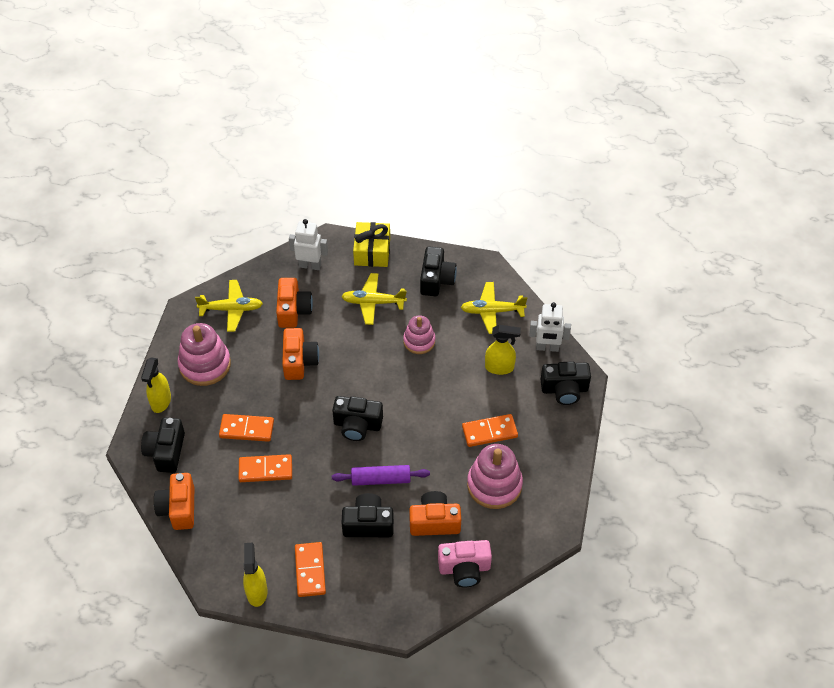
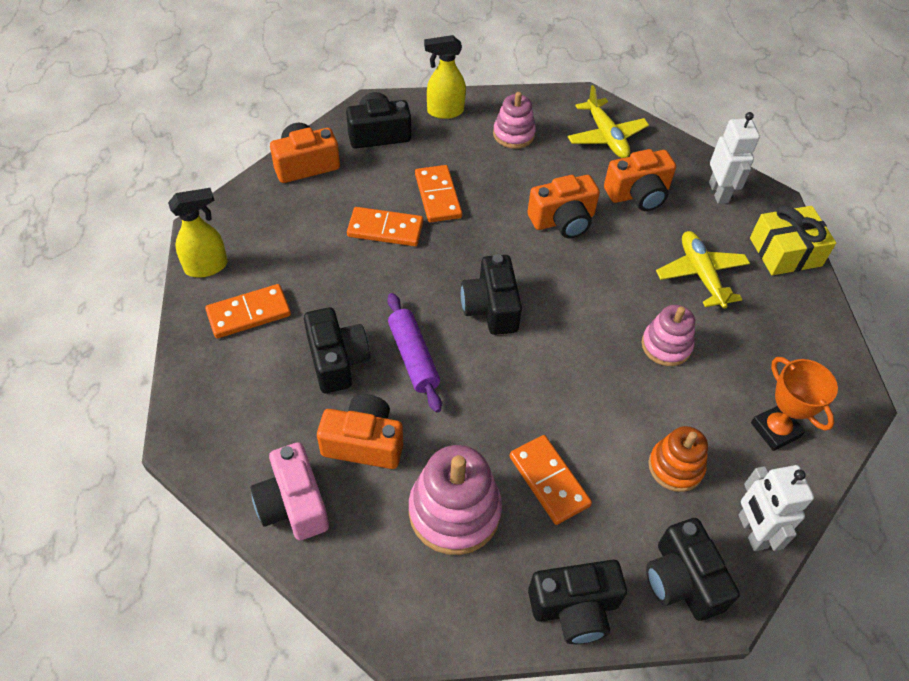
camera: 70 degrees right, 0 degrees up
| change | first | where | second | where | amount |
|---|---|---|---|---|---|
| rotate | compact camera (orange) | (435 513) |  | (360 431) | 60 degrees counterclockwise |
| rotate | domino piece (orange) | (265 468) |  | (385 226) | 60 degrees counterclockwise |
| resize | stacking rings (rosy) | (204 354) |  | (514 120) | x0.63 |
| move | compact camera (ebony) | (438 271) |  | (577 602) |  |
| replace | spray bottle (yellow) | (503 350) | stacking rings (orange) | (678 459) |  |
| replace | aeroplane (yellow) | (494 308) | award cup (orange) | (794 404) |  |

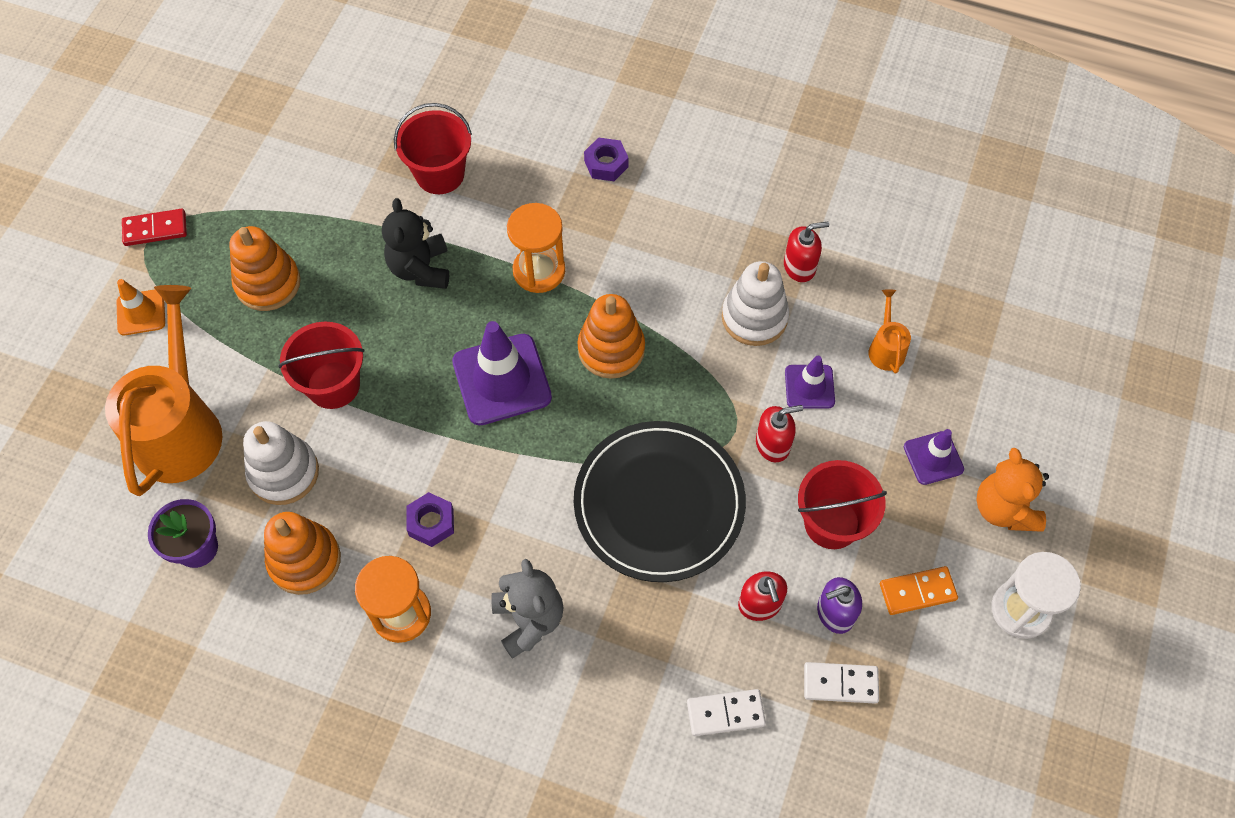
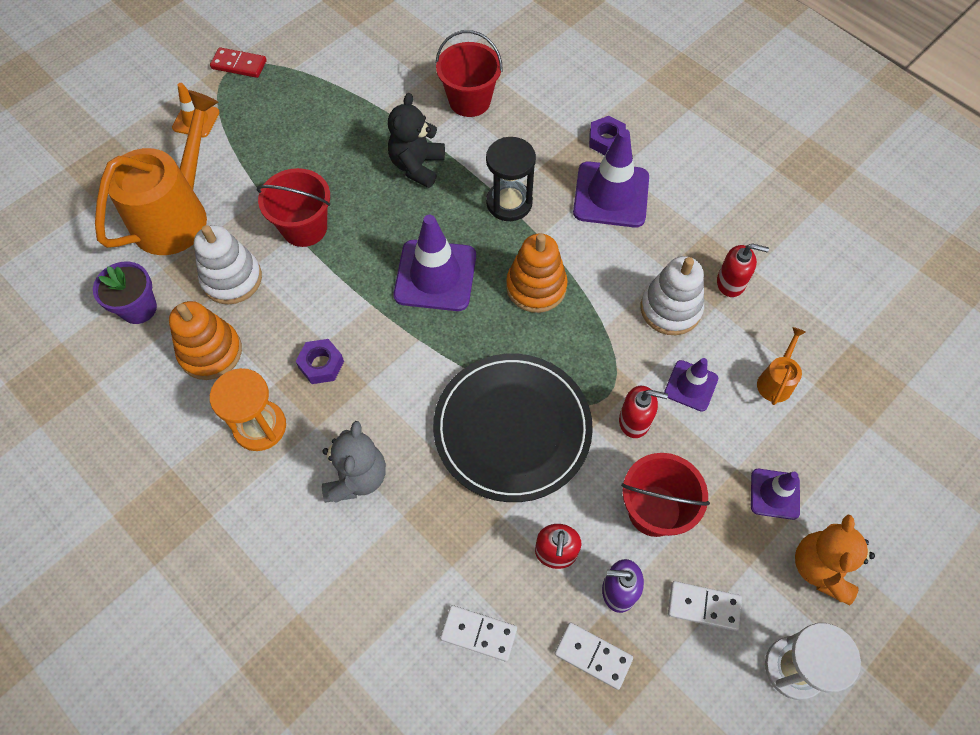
camera: 25 degrees right, 0 degrees up
| change | first | where | second | where | amount |
|---|---|---|---|---|---|
| recolor | sand timer (orange) | (536 248) | sand timer (ebony) | (511 179) |  |
| insert |  |  | safety cone (purple) | (611 178) |  |
| recolor | domino piece (orange) | (919 590) | domino piece (white) | (705 606) |  |
| delete | stacking rings (orange) | (265 268) |  |  |  |

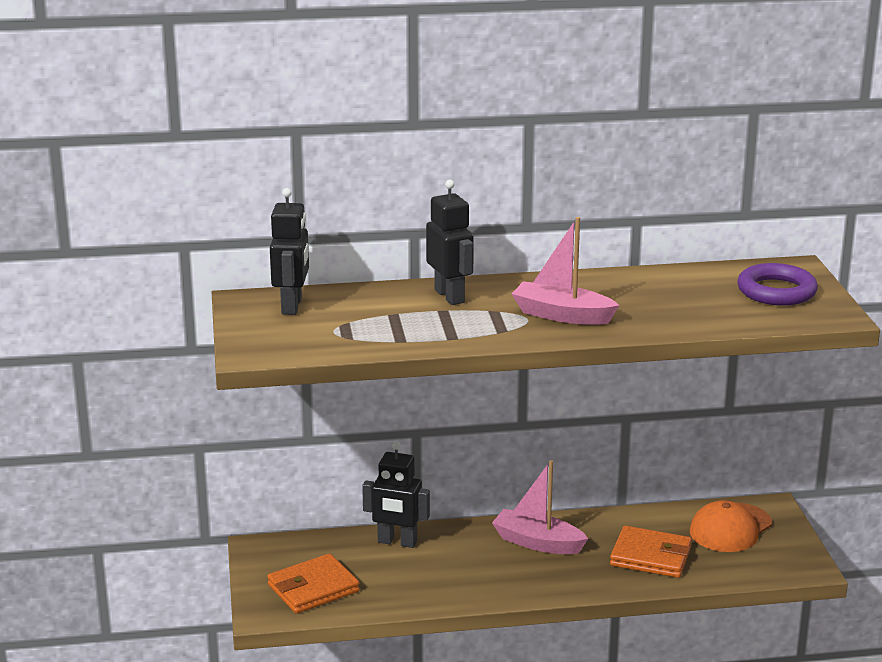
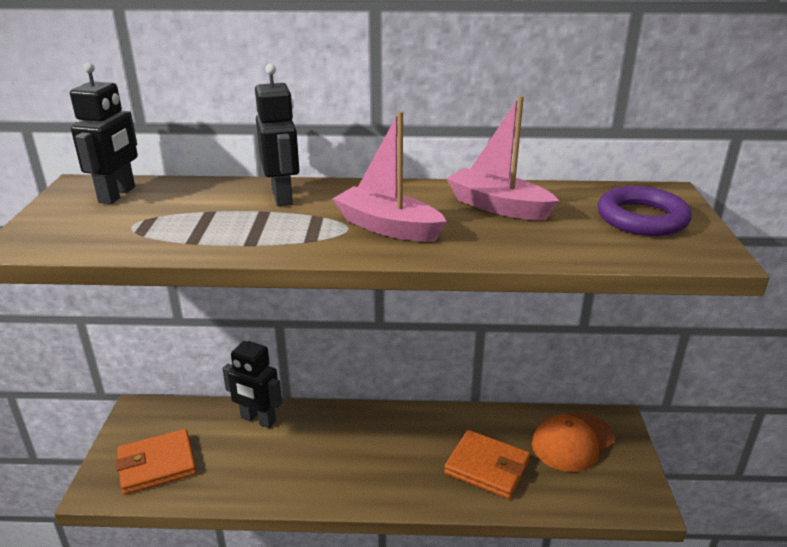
camera: 10 degrees right, 5 degrees up
| change | first | where | second | where | amount |
|---|---|---|---|---|---|
| move | sailboat (rosy) | (540 507) |  | (503 158) |  |

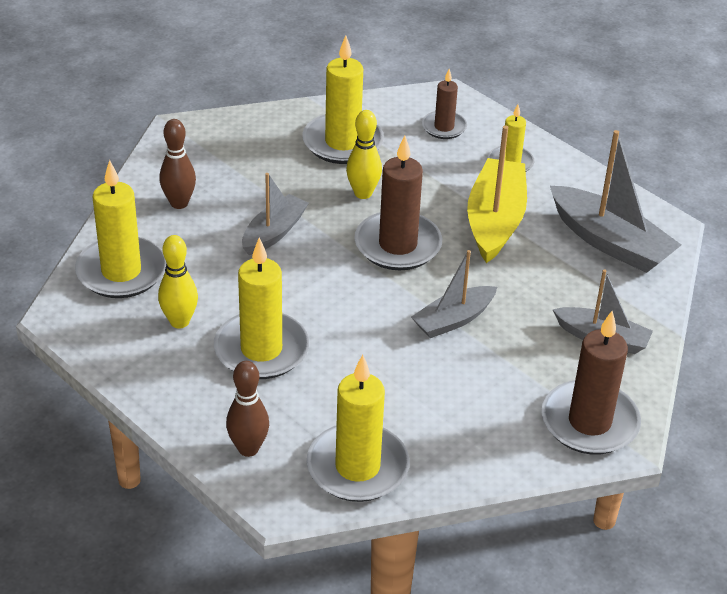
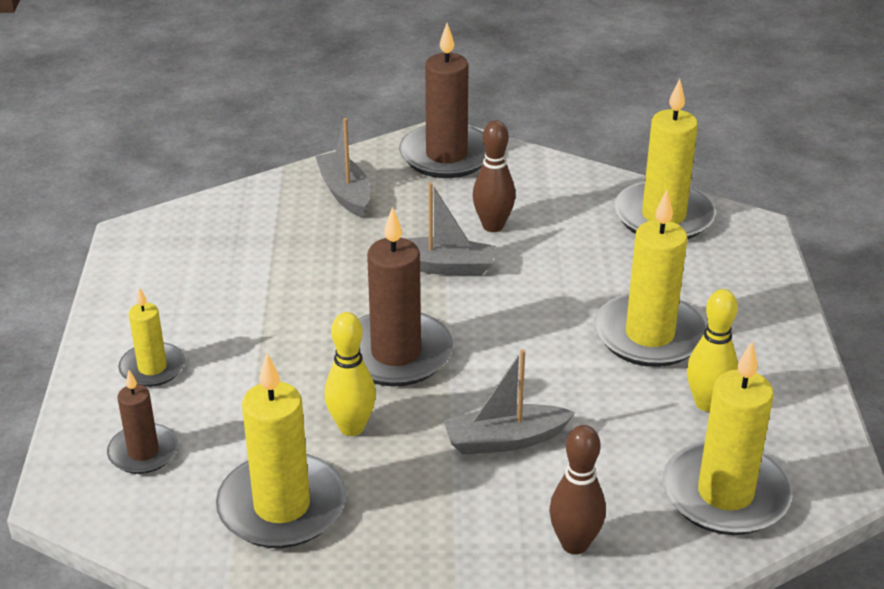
camera: 135 degrees left, 5 degrees down
| change | first | where | second | where | amount |
|---|---|---|---|---|---|
| move | bowling pin (russet) | (247 409) |  | (494 176) |  |
| delete | sailboat (yellow) | (497 194) |  |  |  |
| delete | sailboat (ash-grey) | (615 201) |  |  |  |

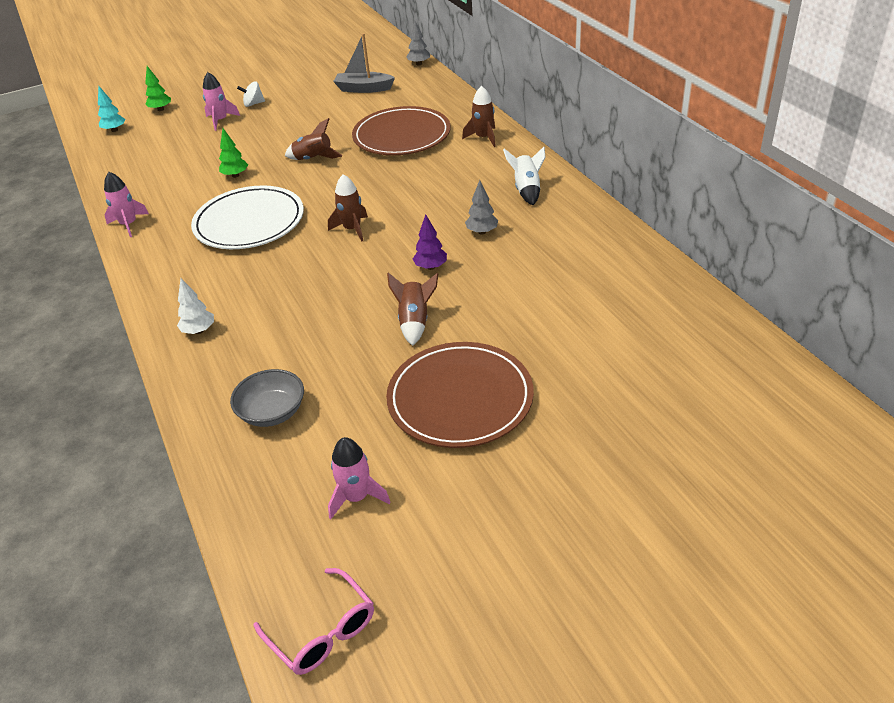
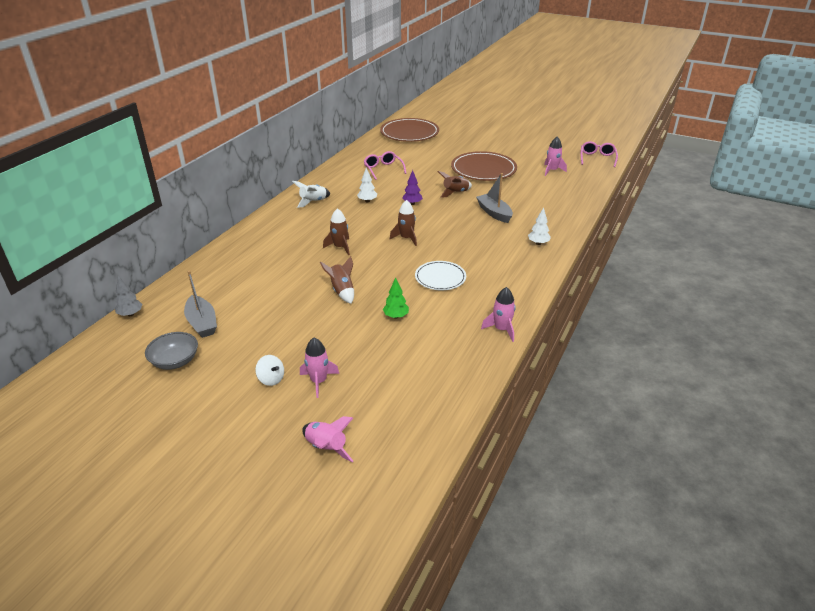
camera: 130 degrees left, 5 degrees down
| change | first | where | second | where | amount |
|---|---|---|---|---|---|
| move | deep dish (ash-grey) | (267 398) |  | (171 351) |  |
| replace | toy tree (emerald) | (158 88) | spaceship (rosy) | (327 439) |  |
| move | spaceship (russet) | (479 116) |  | (336 231) |  |
| recolor | toy tree (ash-grey) | (481 207) | toy tree (white) | (367 185) |  |
| insert |  |  | eyeglasses (rosy) | (385 165) |  |
| move | plate (russet) | (401 130) |  | (409 130) |  |
| resize | plate (white) | (247 217) |  | (440 275) | x0.60 |
| insert |  |  | sailboat (ash-grey) | (494 198) |  |
| delete | toy tree (teal) | (112 108) |  |  |  |

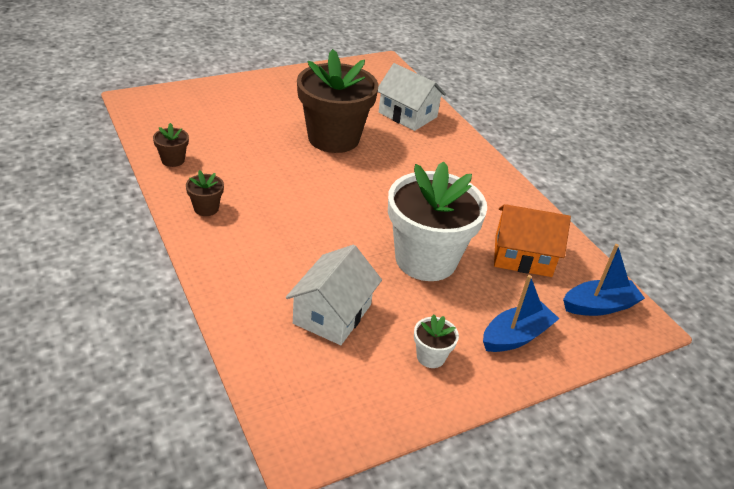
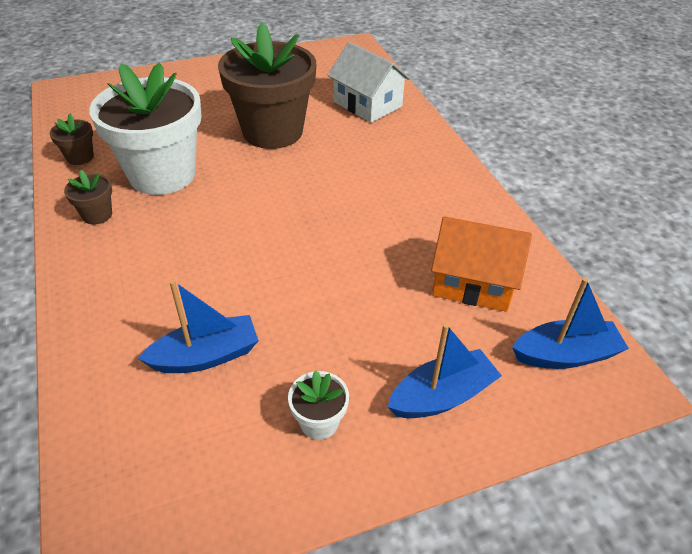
camera: 10 degrees right, 5 degrees up
| change | first | where | second | where | amount |
|---|---|---|---|---|---|
| move | potted plant (white) | (437 221) |  | (145 129) |  |
| replace | house (white) | (334 295) | sailboat (blue) | (198 326) |  |

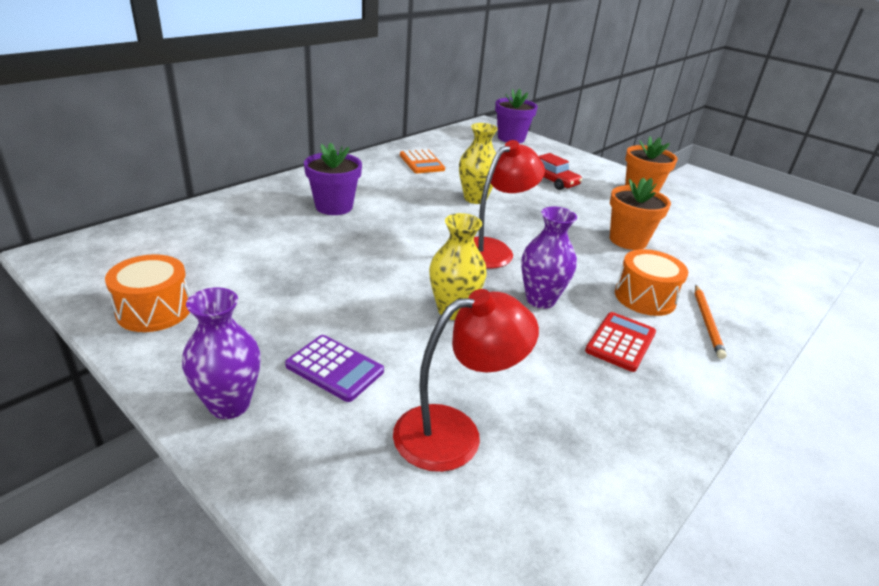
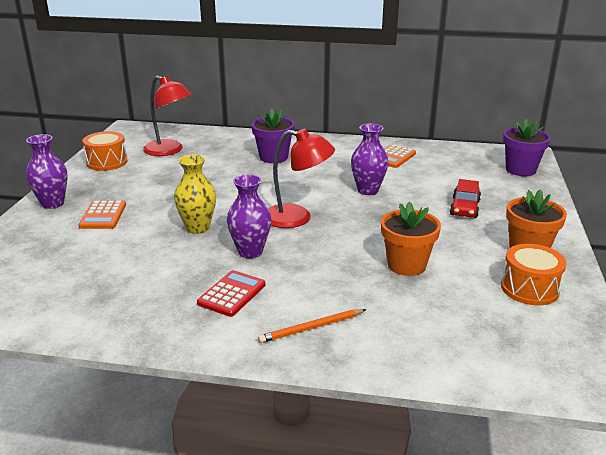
camera: 60 degrees right, 5 degrees down
| change | first | where | second | where | amount |
|---|---|---|---|---|---|
| recolor | adding machine (purple) | (334 368) | adding machine (orange) | (102 214) |  |
| move | reading lamp (crimson) | (466 380) |  | (167 116) |  |
| rotate | adding machine (crimson) | (620 342) |  | (231 293) | 60 degrees counterclockwise |
| recolor | flower vase (yellow) | (478 163) | flower vase (purple) | (369 159) |  |
| move | toy drum (orange) | (651 282) |  | (534 274) |  |

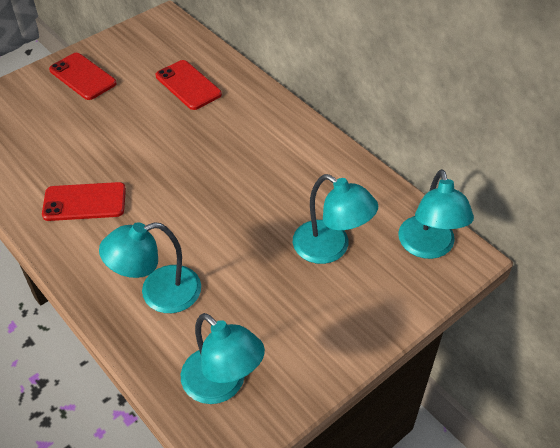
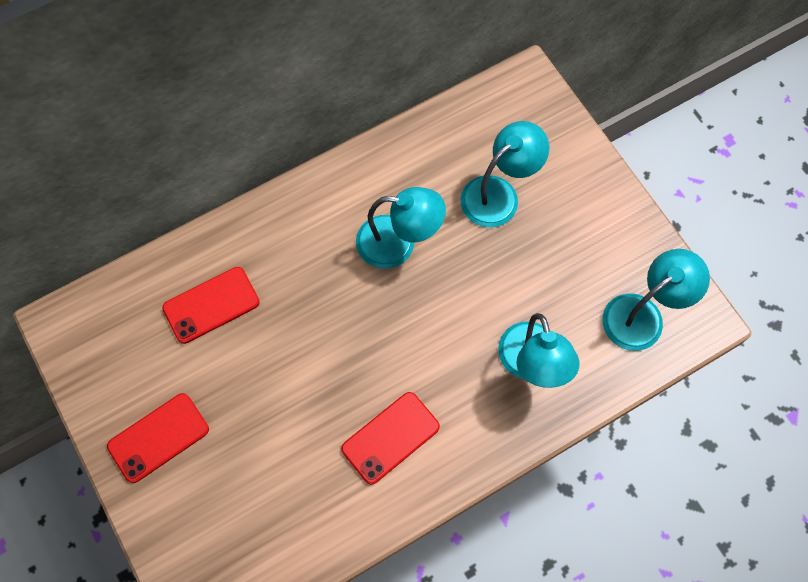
camera: 80 degrees left, 20 degrees up
| change | first | where | second | where | amount |
|---|---|---|---|---|---|
| rotate | smartphone (crimson) | (84 201) |  | (390 438) | 45 degrees clockwise |
| move | reading lamp (teal) | (436 214) |  | (401 228) |  |

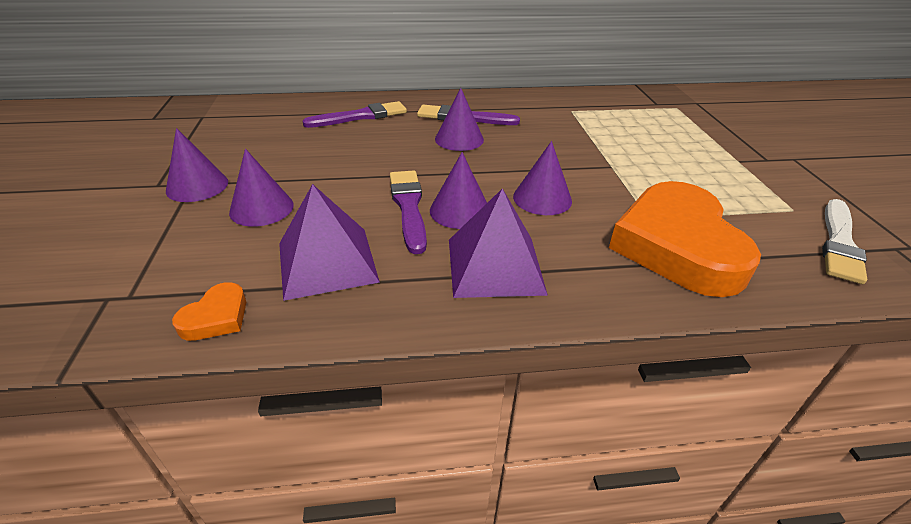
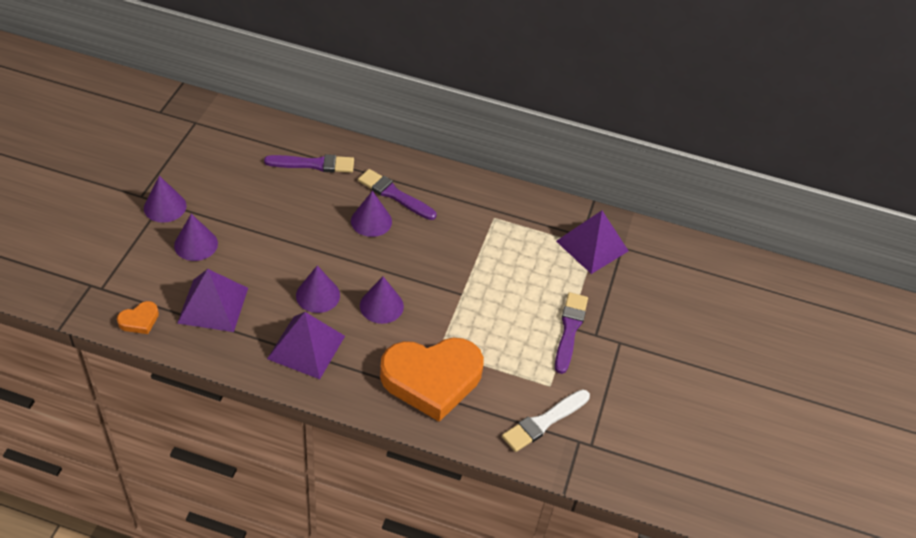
camera: 20 degrees right, 10 degrees up
| change | first | where | second | where | amount |
|---|---|---|---|---|---|
| rotate | heart shape (orange) | (685 239) |  | (432 379) | 120 degrees counterclockwise |
| move | brush (purple) | (408 212) |  | (571 333) |  |
| insert |  |  | pyramid shape (purple) | (592 242) |  |

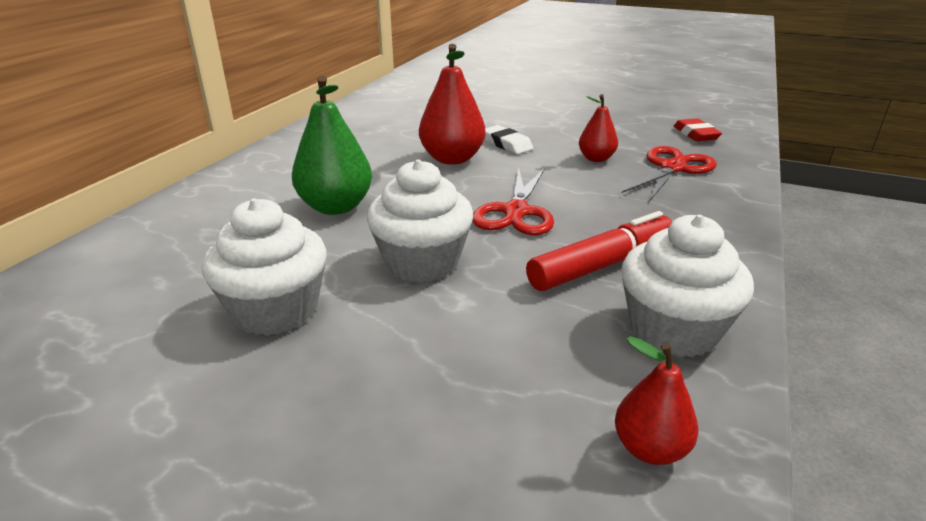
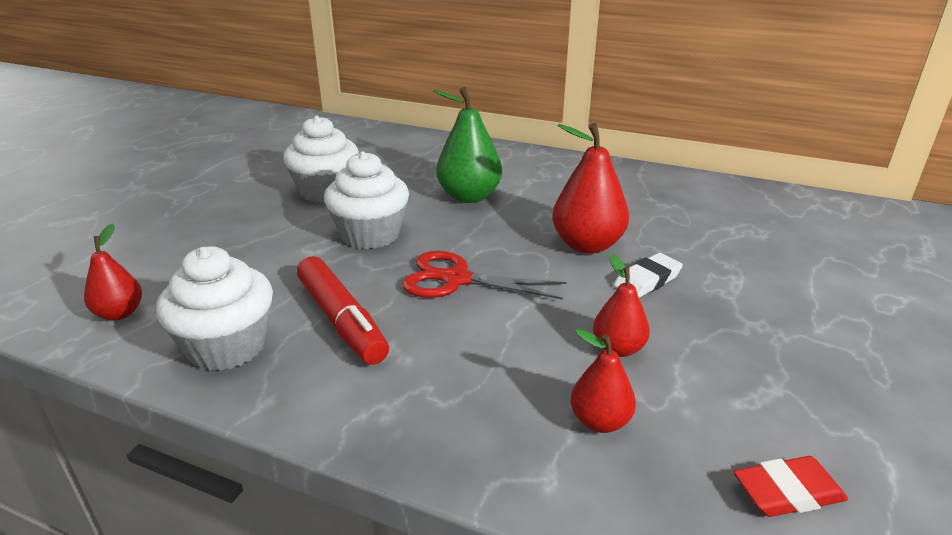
camera: 90 degrees right, 0 degrees up
| change | first | where | second | where | amount |
|---|---|---|---|---|---|
| replace | pair of scissors (crimson) | (669 174) | pear (crimson) | (603 381) |  |

